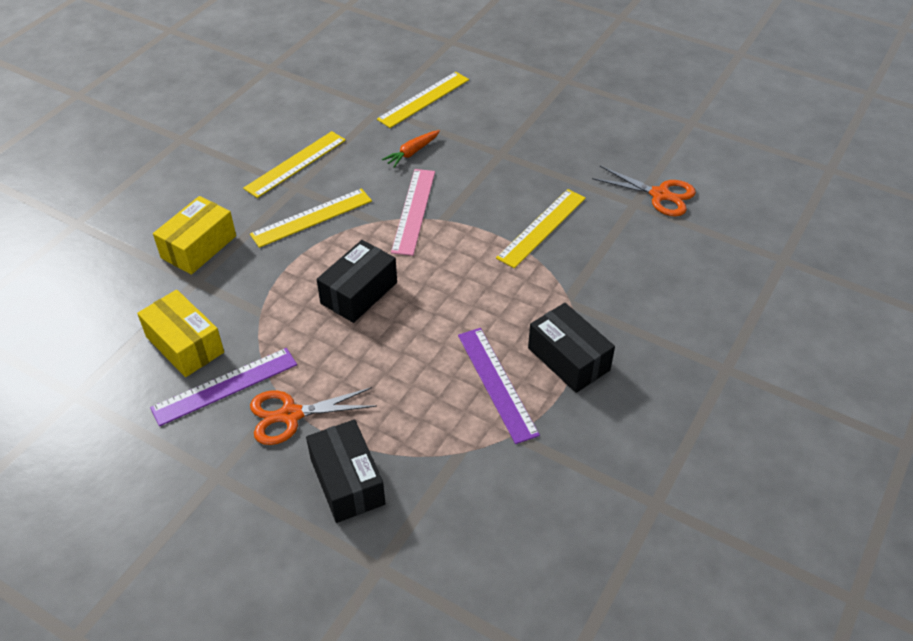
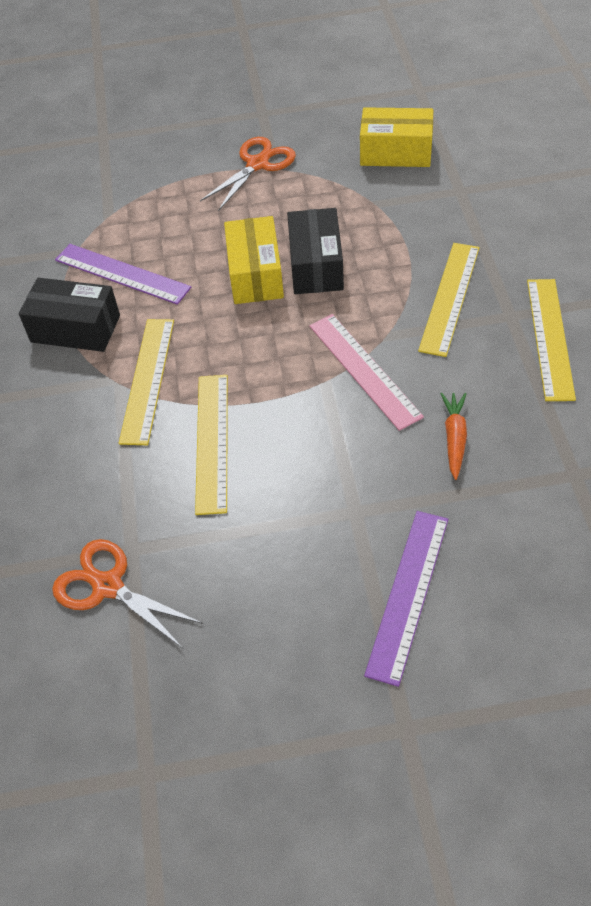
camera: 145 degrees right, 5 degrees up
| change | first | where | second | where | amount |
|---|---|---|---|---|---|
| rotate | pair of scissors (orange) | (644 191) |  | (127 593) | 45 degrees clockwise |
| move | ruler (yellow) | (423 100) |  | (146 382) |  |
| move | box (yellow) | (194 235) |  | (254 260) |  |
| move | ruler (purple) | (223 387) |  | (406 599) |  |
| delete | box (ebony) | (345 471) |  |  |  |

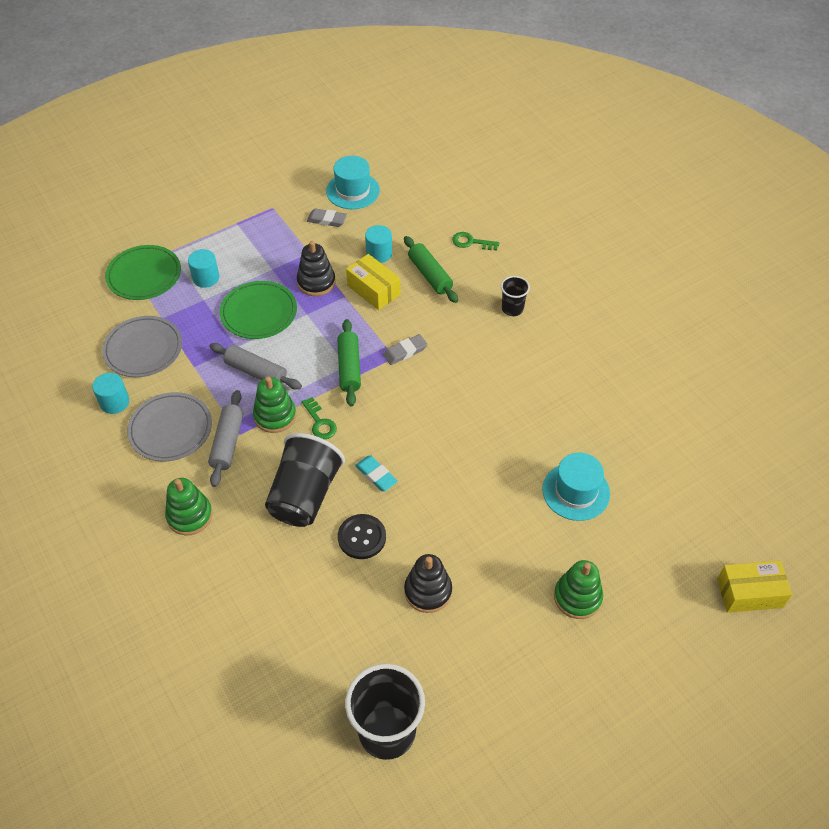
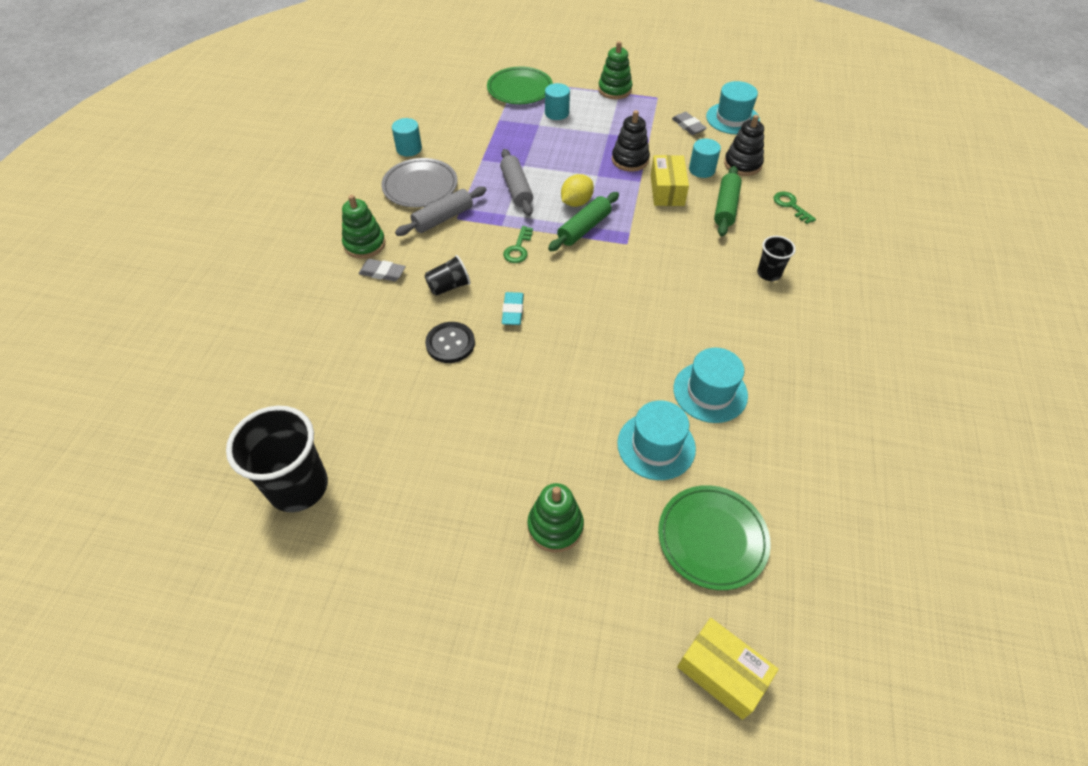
camera: 45 degrees right, 0 degrees up
| change | first | where | second | where | amount |
|---|---|---|---|---|---|
| move | gum eraser (ash-grey) | (405 349) |  | (382 270) |  |
| resize | cup (ebony) | (305 480) |  | (447 275) | x0.51 |
| insert |  |  | toy lemon (yellow) | (577 190) |  |
| move | stacking rings (emerald) | (274 404) |  | (615 70) |  |
| move | plate (emerald) | (258 310) |  | (714 537) |  |
| insert |  |  | top hat (teal) | (710 385) |  |
| move | stacking rings (ebony) | (428 583) |  | (744 145) |  |
| delete | plate (ash-grey) | (142 346) |  |  |  |

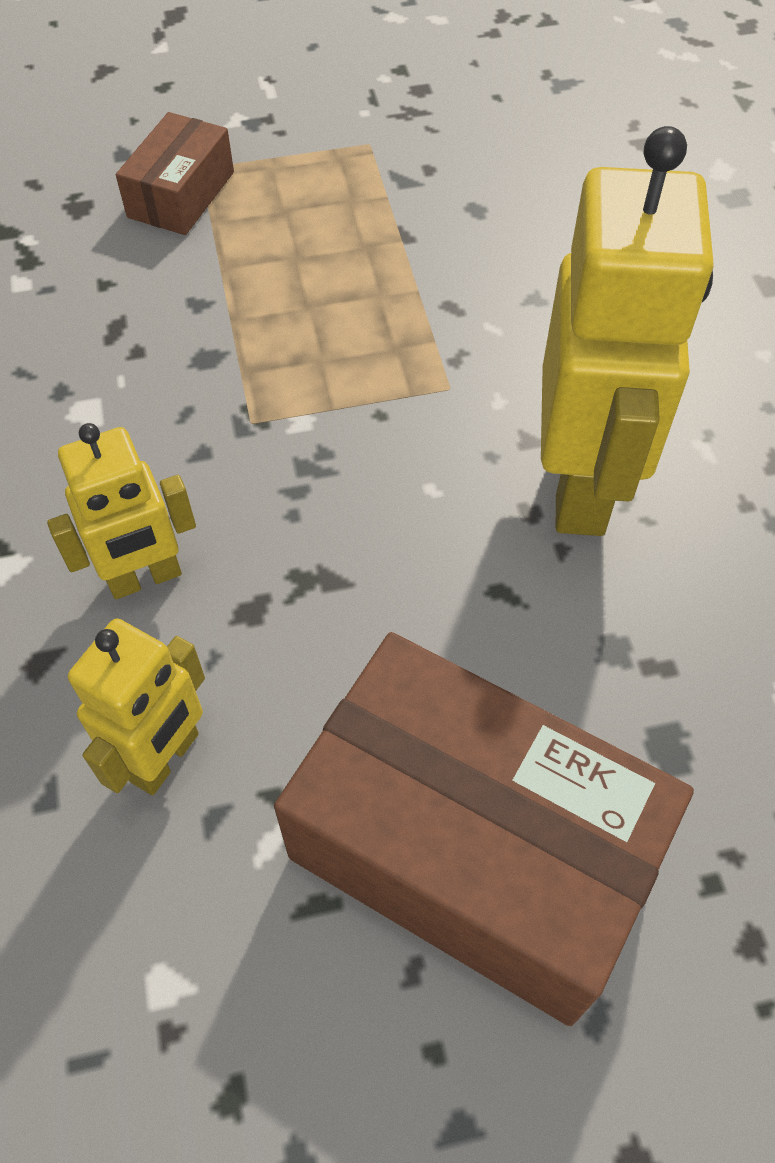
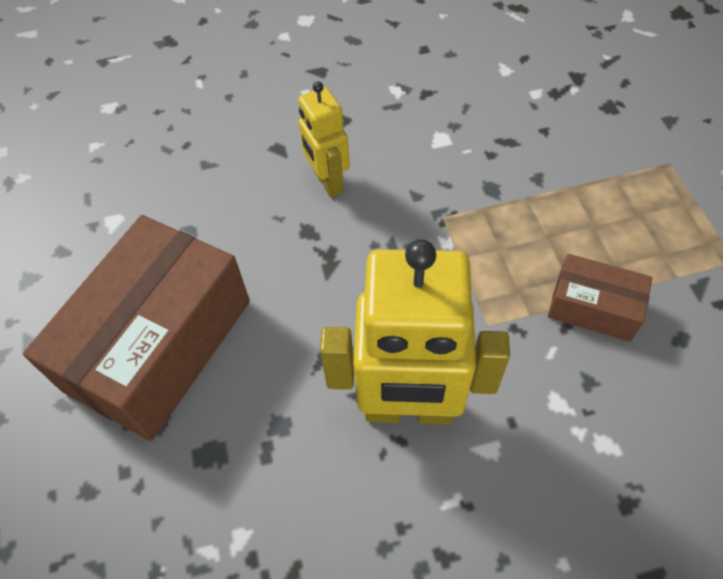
camera: 90 degrees right, 0 degrees up
| change | first | where | second | where | amount |
|---|---|---|---|---|---|
| move | box (russet) | (175 173) |  | (600 298) |  |
| delete | toy robot (yellow) | (136 706) |  |  |  |

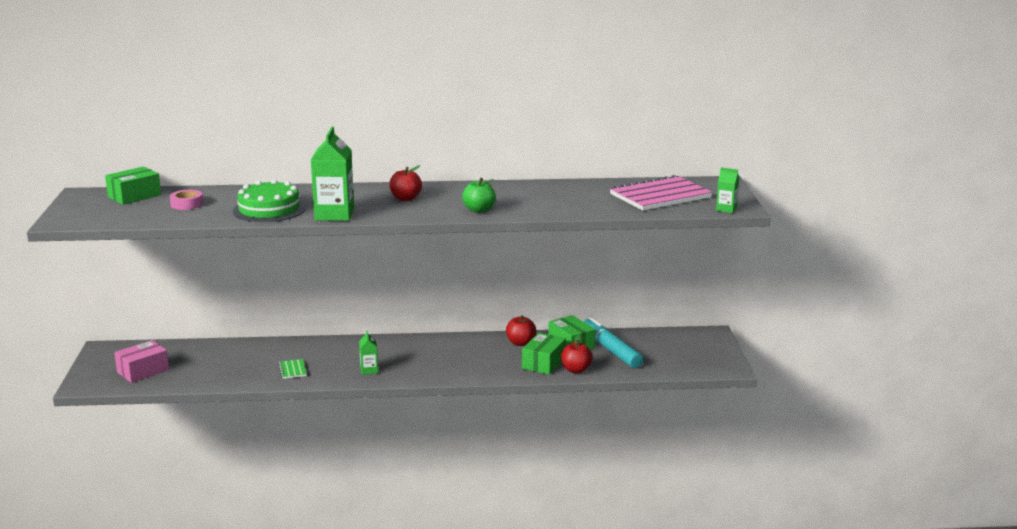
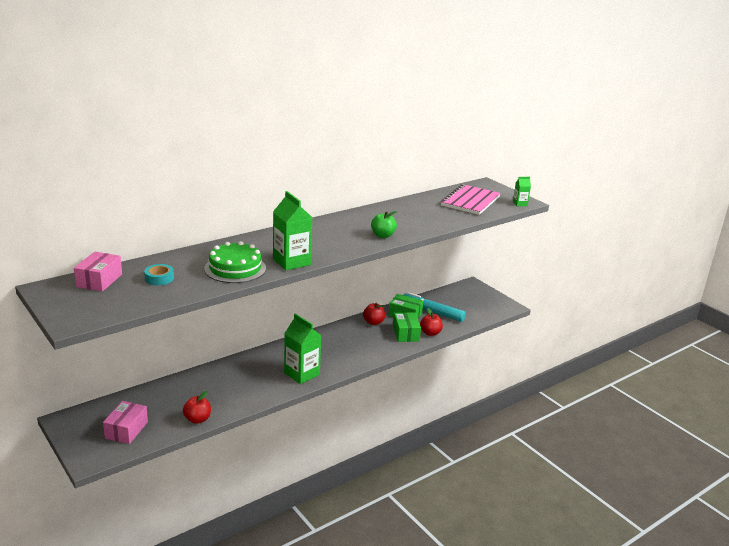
camera: 35 degrees left, 5 degrees up
| change | first | where | second | where | amount |
|---|---|---|---|---|---|
| recolor | box (emerald) | (133 185) | box (rosy) | (98 272) |  |
| recolor | tape (rosy) | (186 200) | tape (teal) | (159 274) |  |
| move | toy apple (crimson) | (405 183) |  | (197 407) |  |
| resize | juice carton (emerald) | (368 352) |  | (302 349) | x2.00 |
| delete | notebook (emerald) | (292 369) |  |  |  |

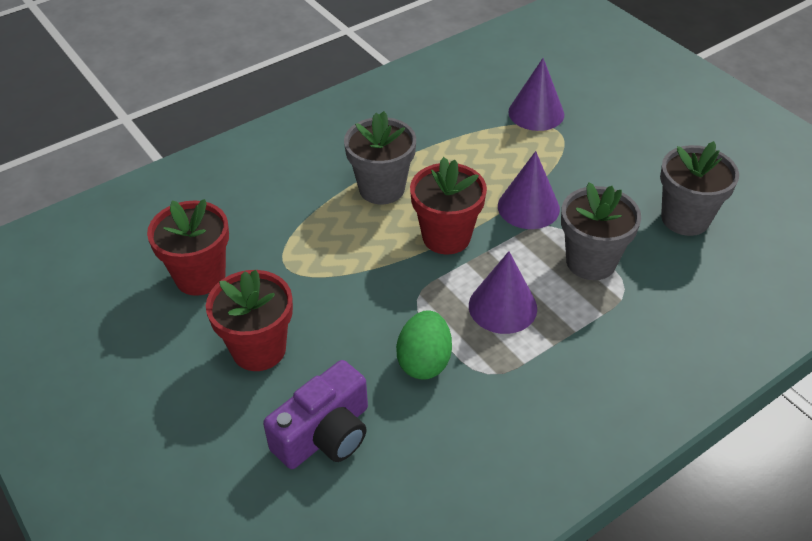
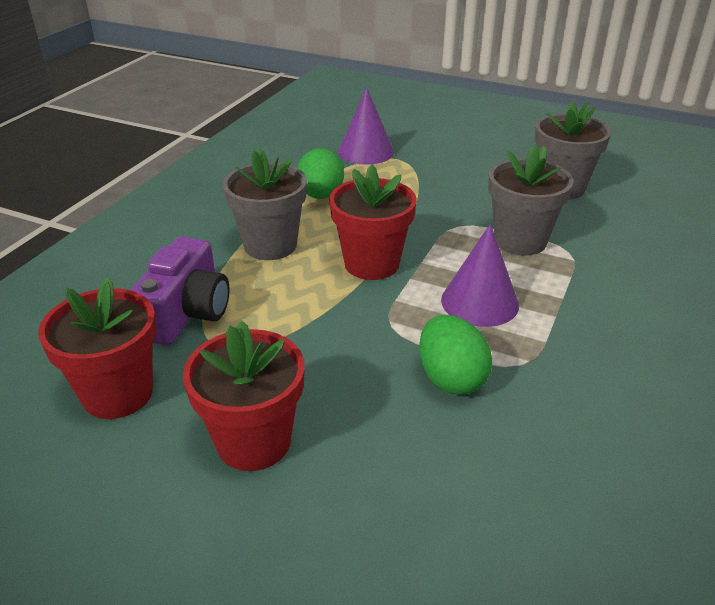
camera: 30 degrees left, 10 degrees down
| change | first | where | second | where | amount |
|---|---|---|---|---|---|
| move | compact camera (purple) | (315 414) |  | (180 291) |  |
| insert |  |  | egg shape (emerald) | (320 173) |  |
| delete | solid cone (purple) | (529 190) |  |  |  |

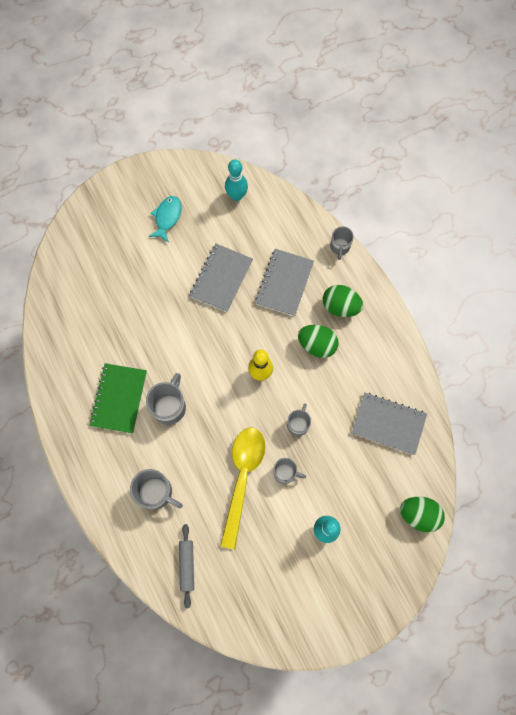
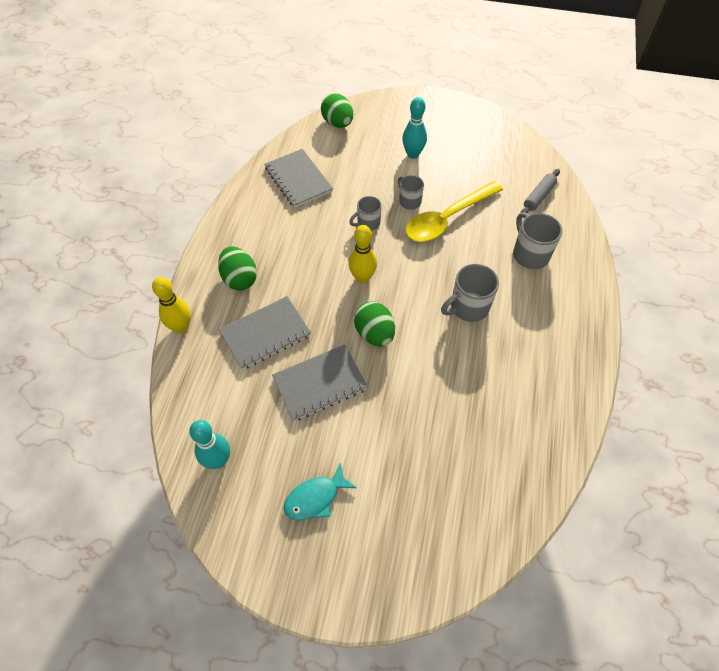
camera: 140 degrees left, 15 degrees down
| change | first | where | second | where | amount |
|---|---|---|---|---|---|
| replace | tea mug (ash-grey) | (342 243) | bowling pin (yellow) | (171 305) |  |
| move | egg shape (emerald) | (318 341) |  | (374 324) |  |
| delete | notebook (emerald) | (118 398) |  |  |  |

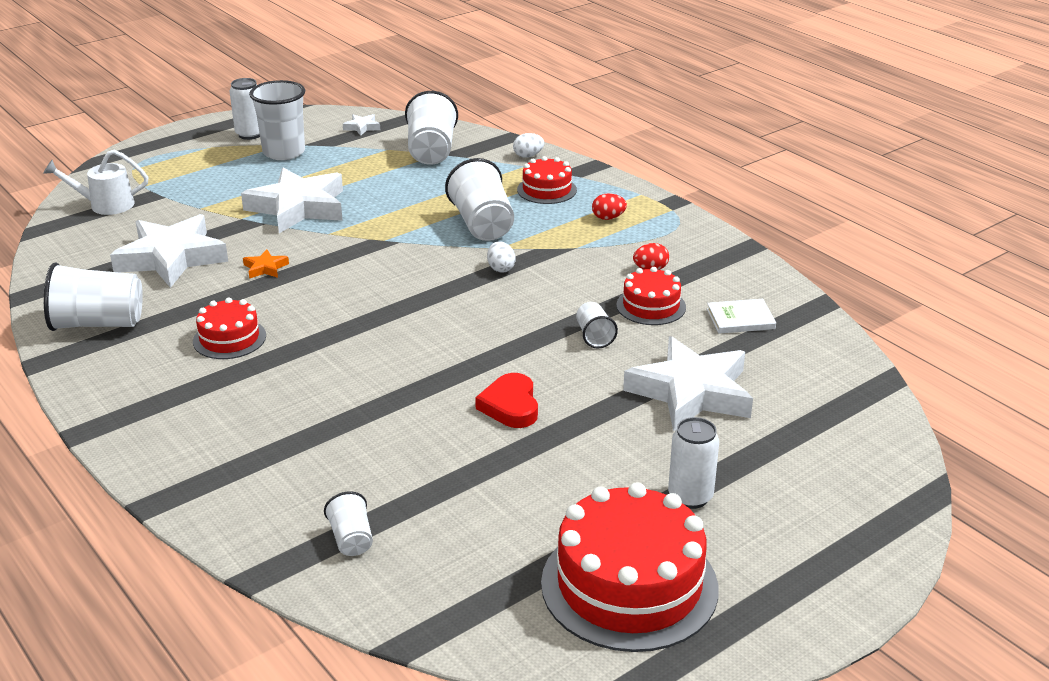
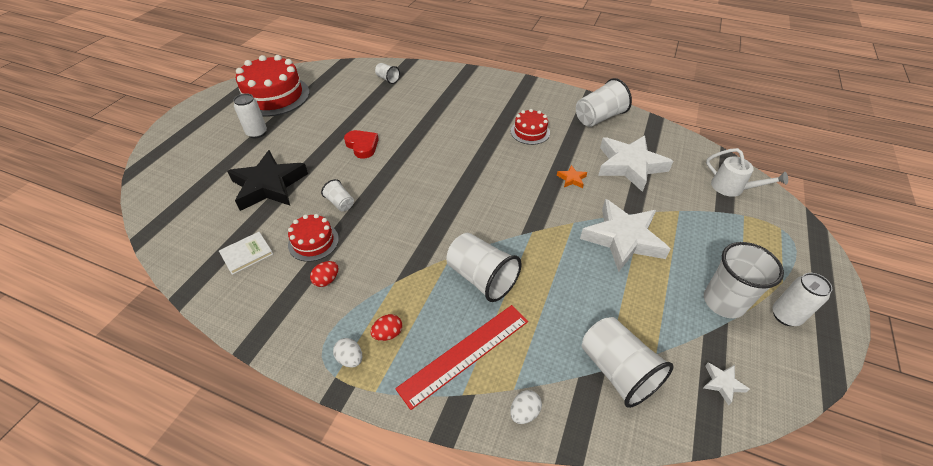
camera: 150 degrees right, 15 degrees up
| change | first | where | second | where | amount |
|---|---|---|---|---|---|
| recolor | five-pointed star (white) | (688 384) | five-pointed star (ebony) | (267 180) |  |
| move | egg shape (white) | (501 257) |  | (347 353) |  |
| replace | cake (crimson) | (547 180) | ruler (crimson) | (461 357) |  |
| rotate | watering can (white) | (95 182) |  | (747 172) | 75 degrees clockwise |

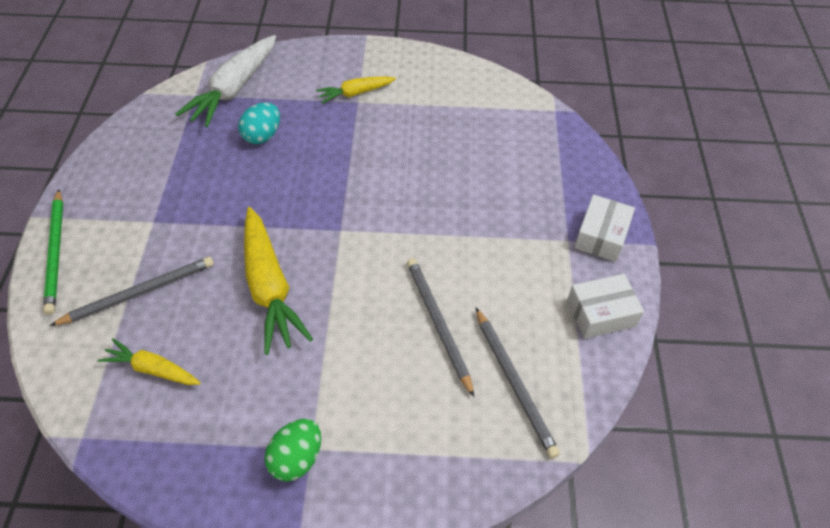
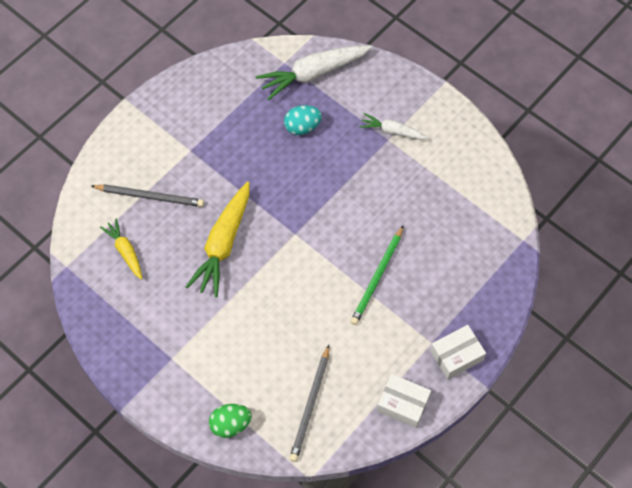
camera: 40 degrees right, 10 degrees up
| change | first | where | second | where | amount |
|---|---|---|---|---|---|
| move | egg shape (emerald) | (293 450) |  | (230 421) |  |
| move | lead pencil (emerald) | (53 252) |  | (377 275) |  |
| recolor | carrot (yellow) | (356 90) | carrot (white) | (393 126) |  |
| delete | lead pencil (ash-grey) | (440 327) |  |  |  |

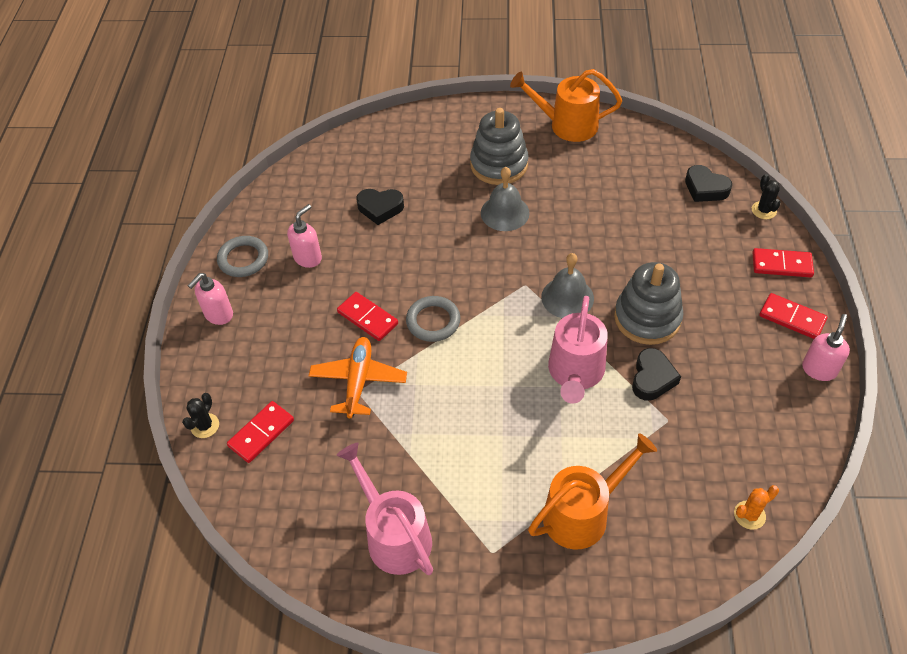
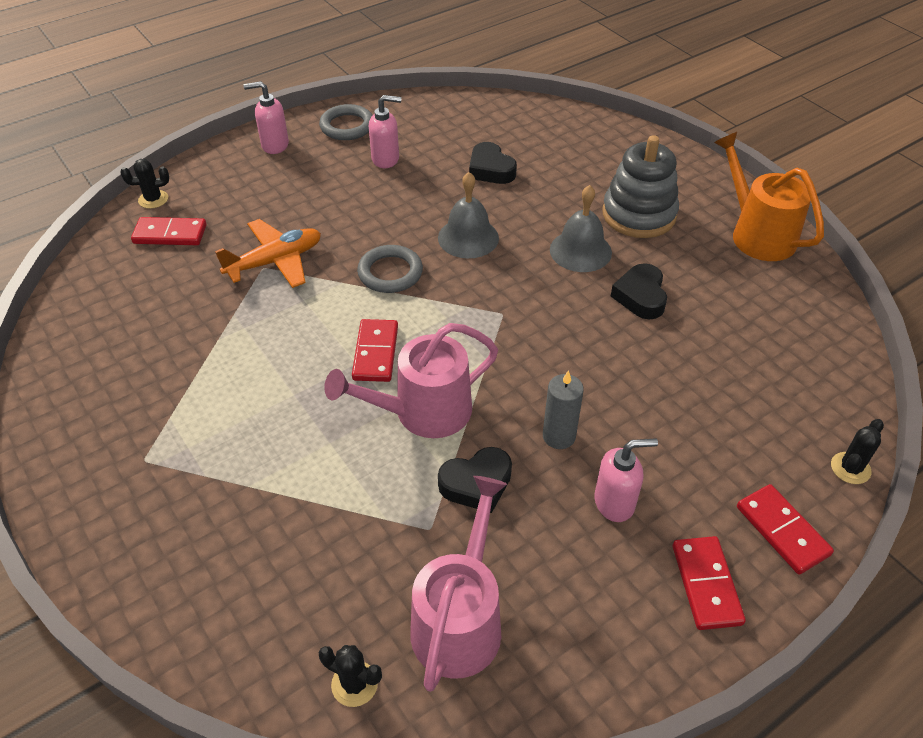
camera: 50 degrees right, 5 degrees down
| change | first | where | second | where | amount |
|---|---|---|---|---|---|
| recolor | prickly plant (orange) | (756 507) | prickly plant (ebony) | (350 676) |  |
| move | domino piece (crimson) | (367 316) |  | (375 350) |  |
| move | watering can (rosy) | (385 509) |  | (458 584) |  |
| move | hand bell (ash-grey) | (567 285) |  | (468 215) |  |
| replace | stacking rings (ash-grey) | (648 303) | pillar candle (ash-grey) | (563 409) |  |
| move | soap dispenser (rosy) | (826 347) |  | (626 480) |  |
| move | heart shape (ebony) | (708 183) |  | (639 291) |  |
| delete | watering can (orange) | (592 491) |  |  |  |

